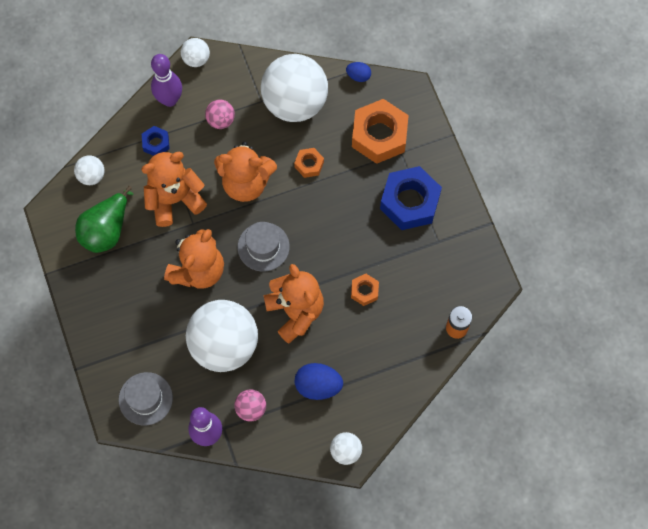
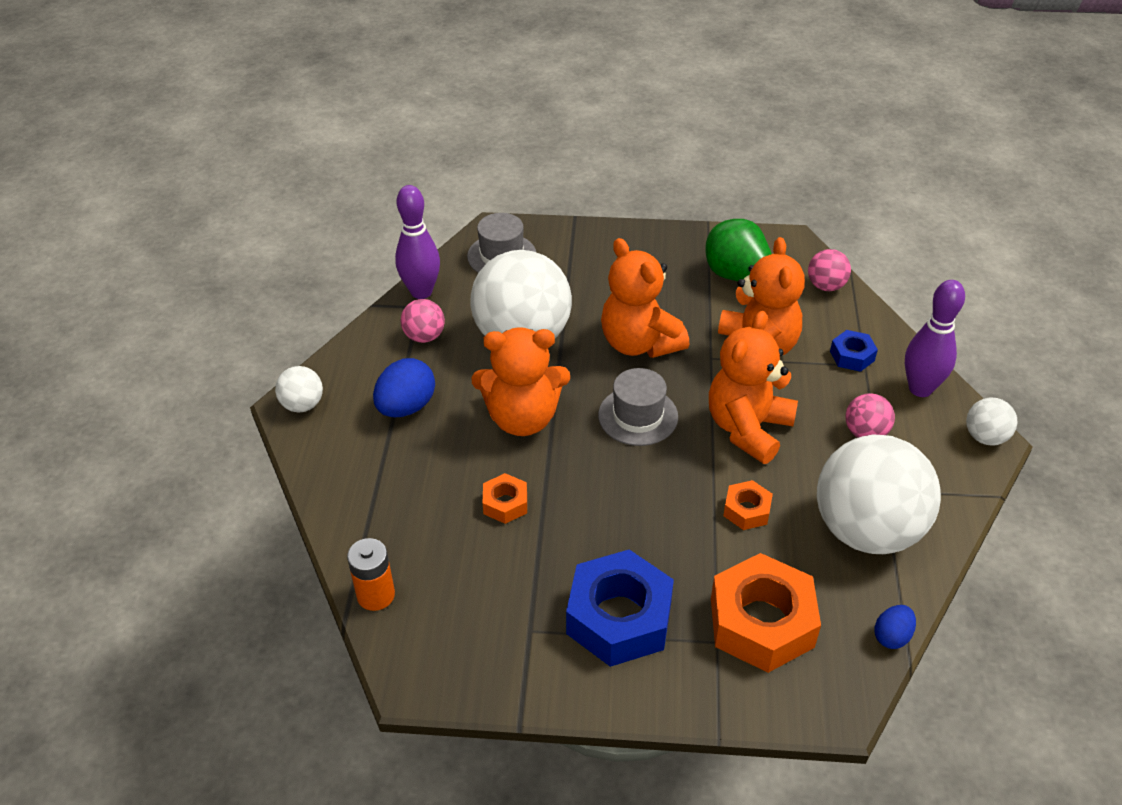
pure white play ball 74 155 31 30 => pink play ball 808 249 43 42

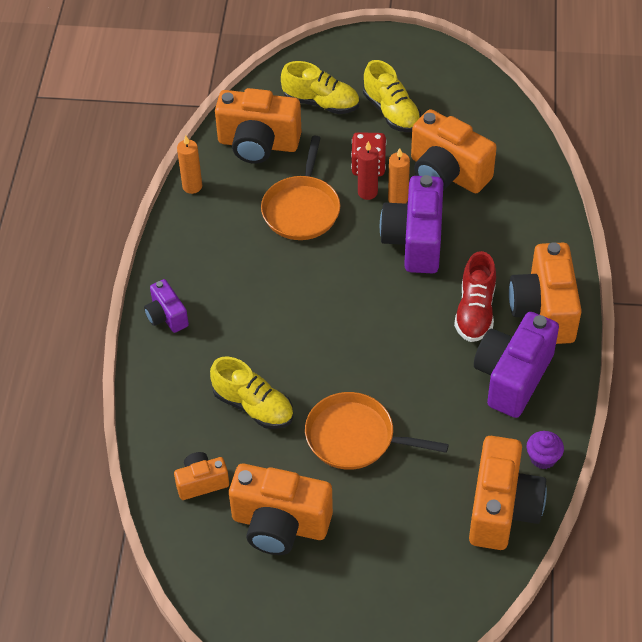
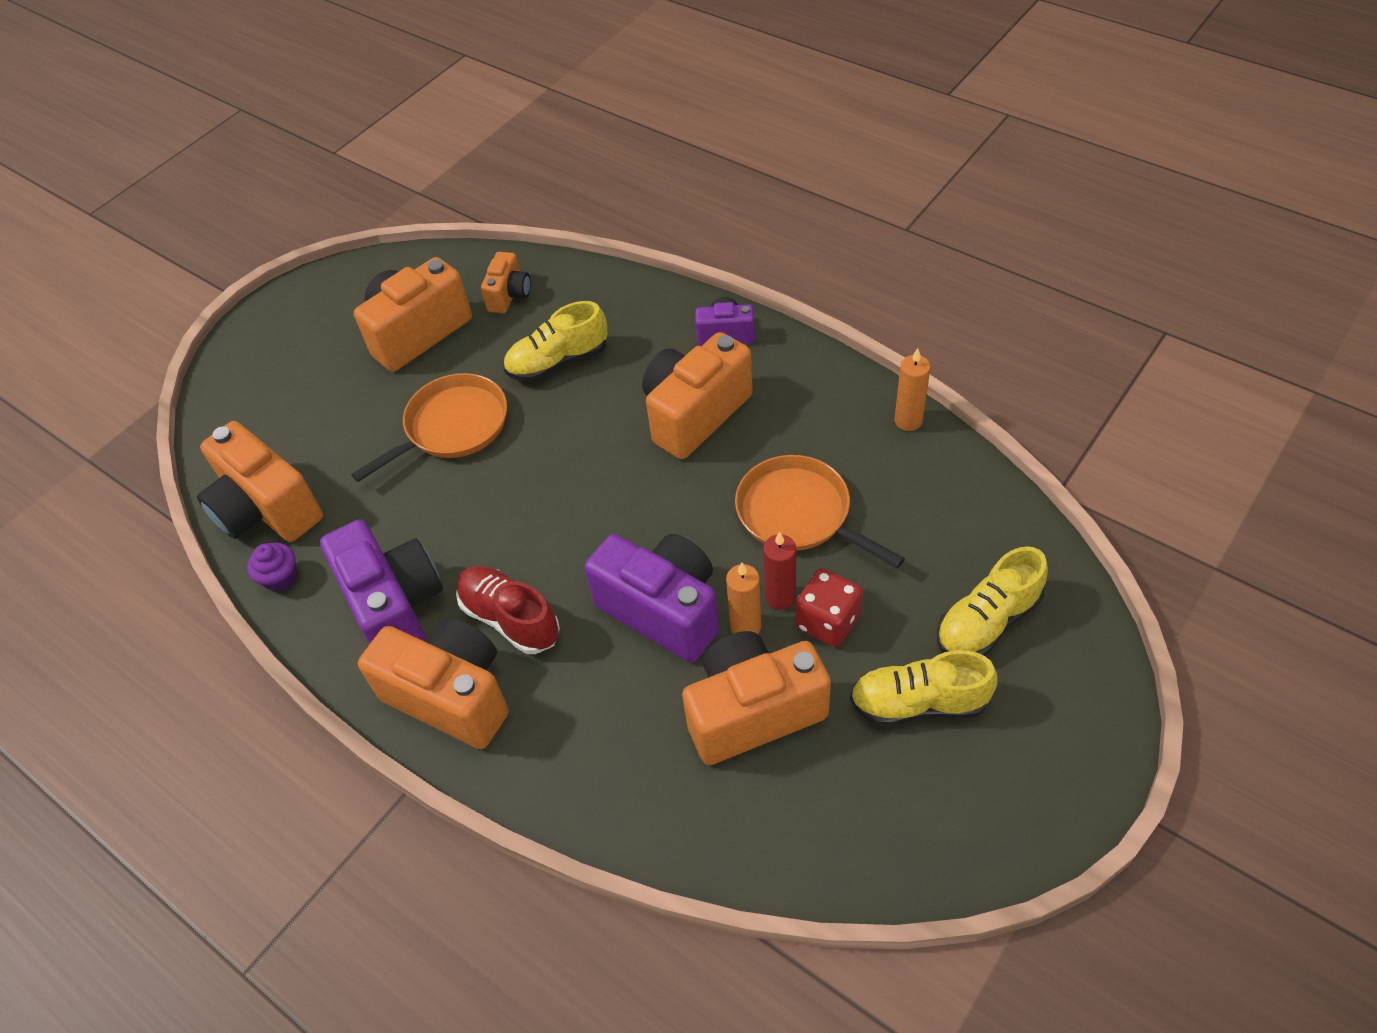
bright orange camera 215 88 87 76 => bright orange camera 642 332 111 127, relocated

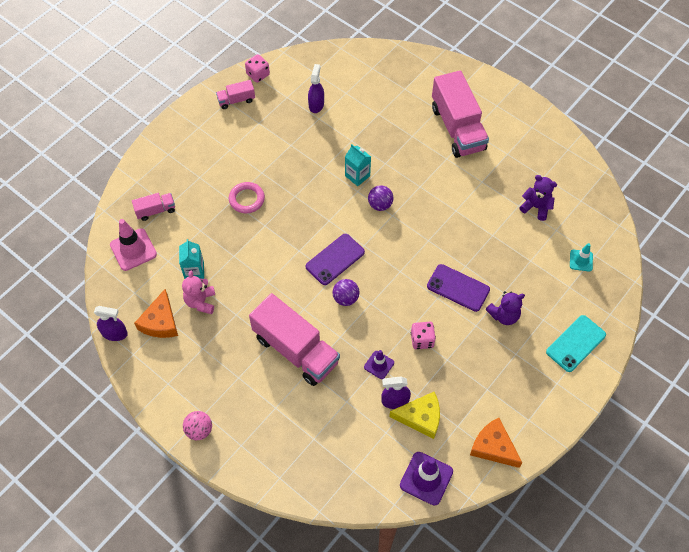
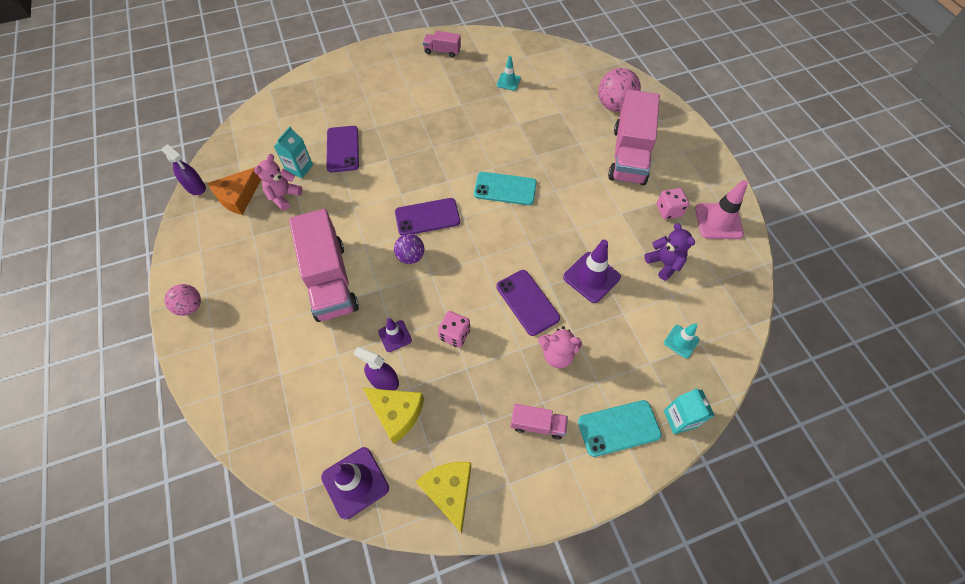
nothing => royal purple smartphone 326 126 33 46
bright orange cheese wedge 470 418 52 50 => yellow cheese wedge 416 462 55 71
royal purple play ball 368 185 25 26 => turquoise smartphone 474 172 63 33
royal purple spray bottle 308 64 16 49 => turquoise safety cone 497 56 24 35
pink truck 132 193 43 28 => pink truck 510 404 58 36, relocated
royal purple stuffed bear 486 291 39 34 => pink stuffed bear 538 326 44 42
nothing => royal purple safety cone 563 240 58 63
nothing => pink play ball 598 68 43 44
pink game die 245 54 25 29 => pink game die 657 188 32 31, relocated
turquoise milk carton 345 144 26 42 => turquoise milk carton 663 388 52 46, relocated
pink safety cone 110 219 47 52 => pink safety cone 695 180 53 59, relocated
pink torus 229 182 36 31 => nothing

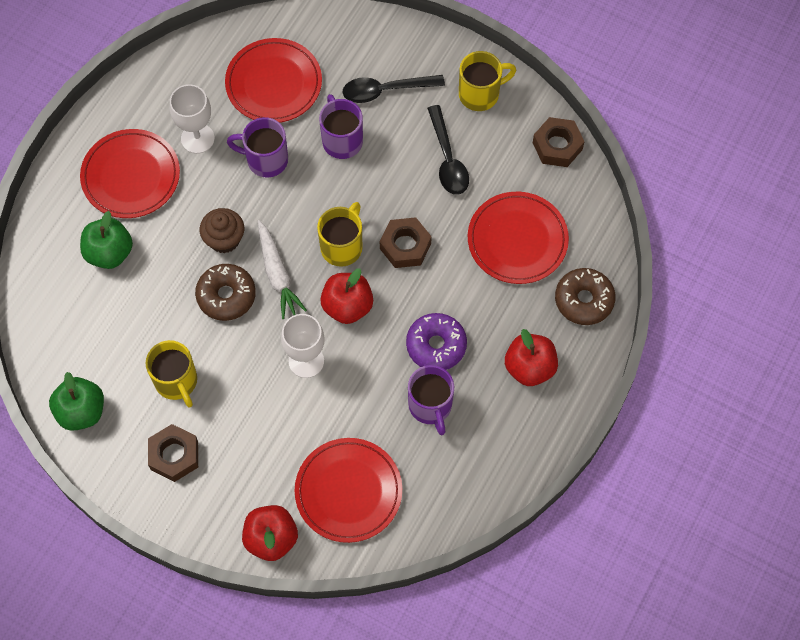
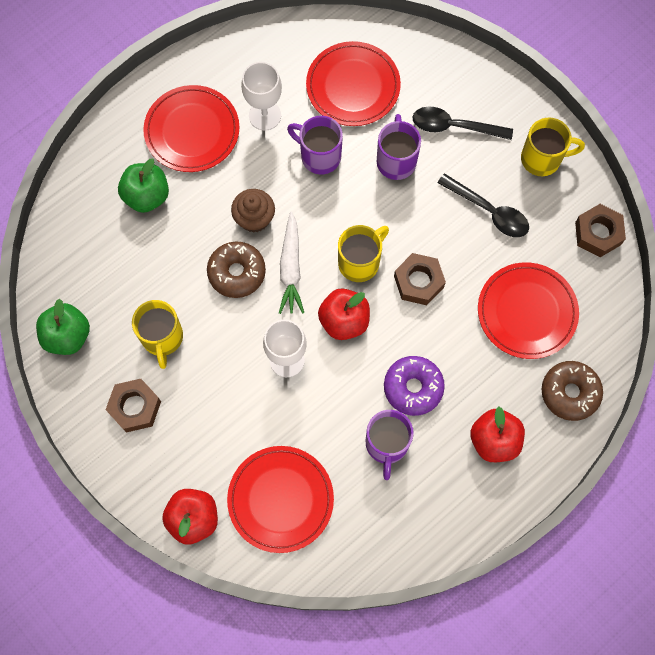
black spoon 427 105 42 90 => black spoon 437 173 92 64, 60 degrees counterclockwise

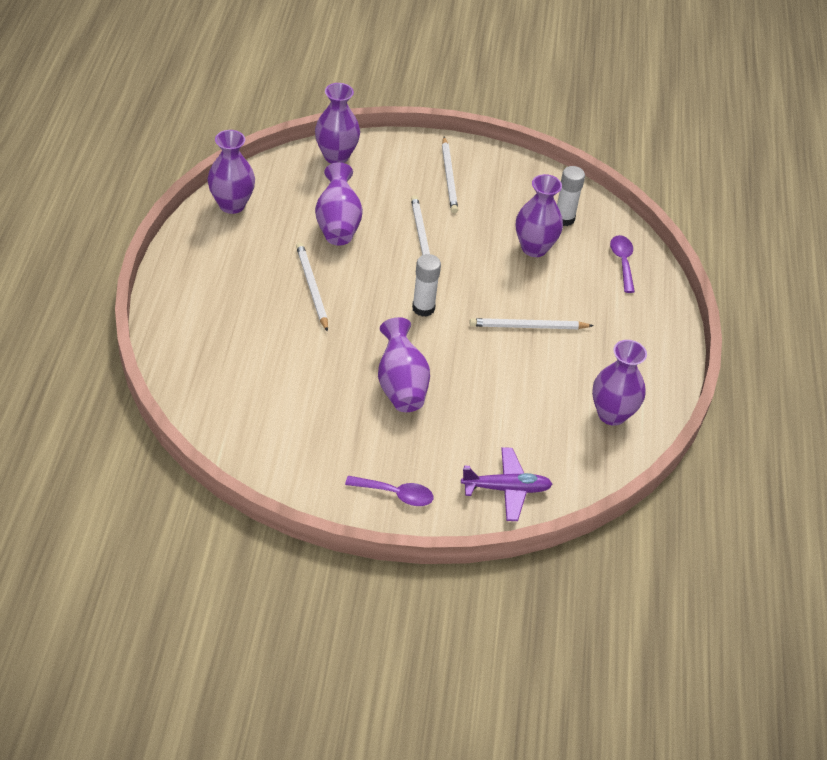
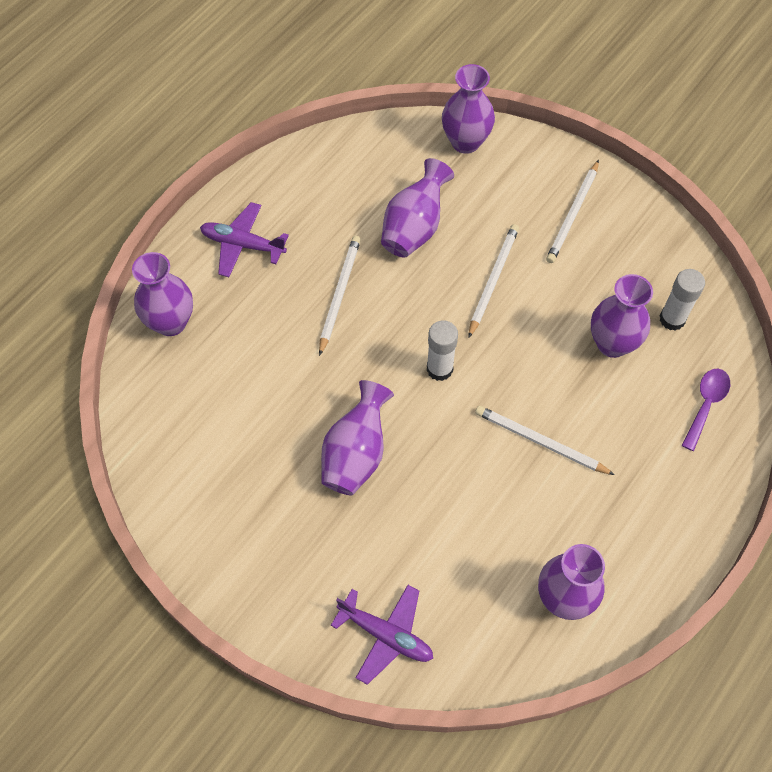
royal purple vase 208 130 47 84 => royal purple vase 132 252 61 84, relocated
nothing => royal purple aeroplane 200 202 89 75
royal purple spoon 345 476 88 30 => nothing

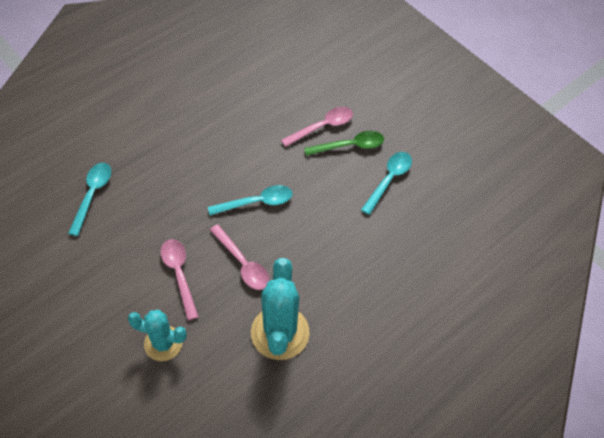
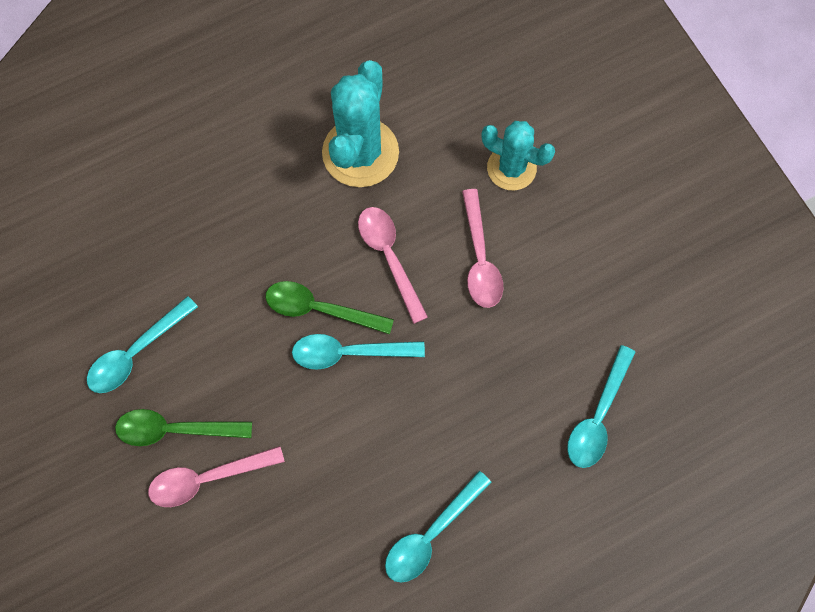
nothing => emerald spoon 265 281 129 53
nothing => turquoise spoon 385 471 107 112

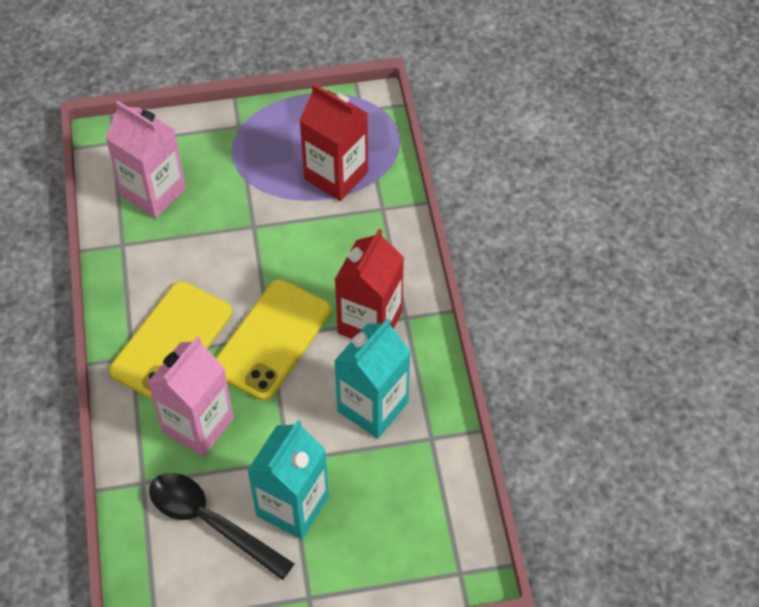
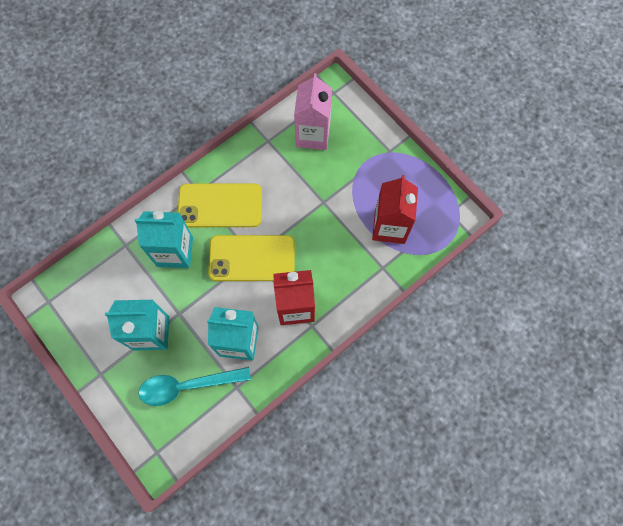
pink milk carton 147 336 87 121 => turquoise milk carton 135 211 58 57
nothing => turquoise spoon 138 367 113 39
black spoon 149 473 146 107 => nothing

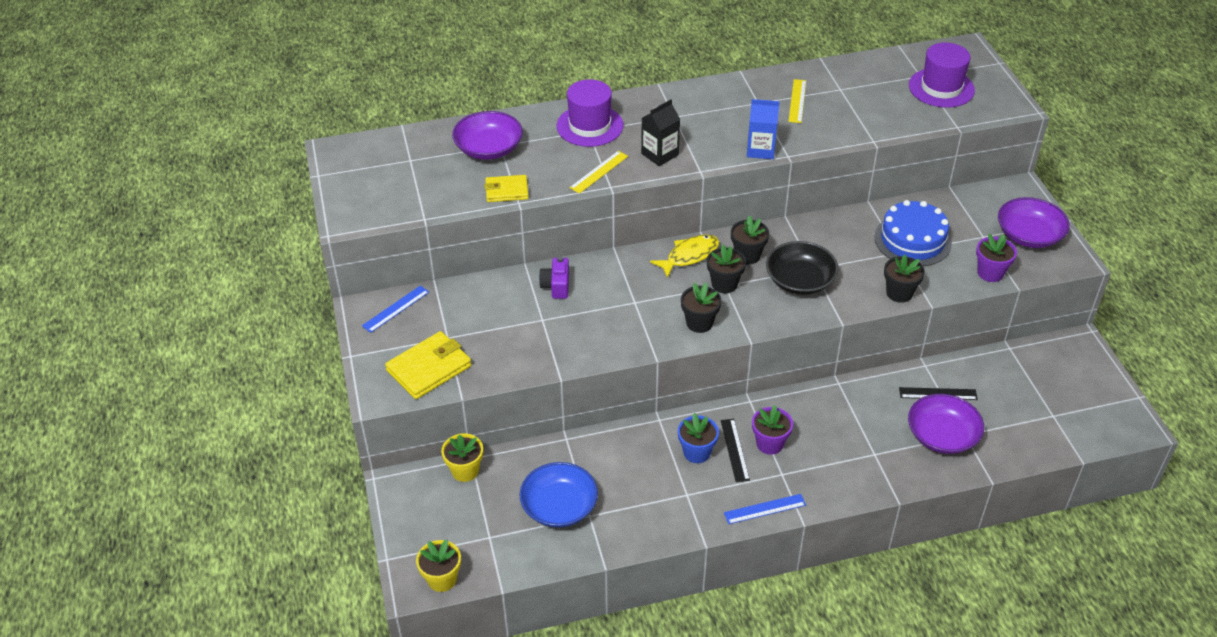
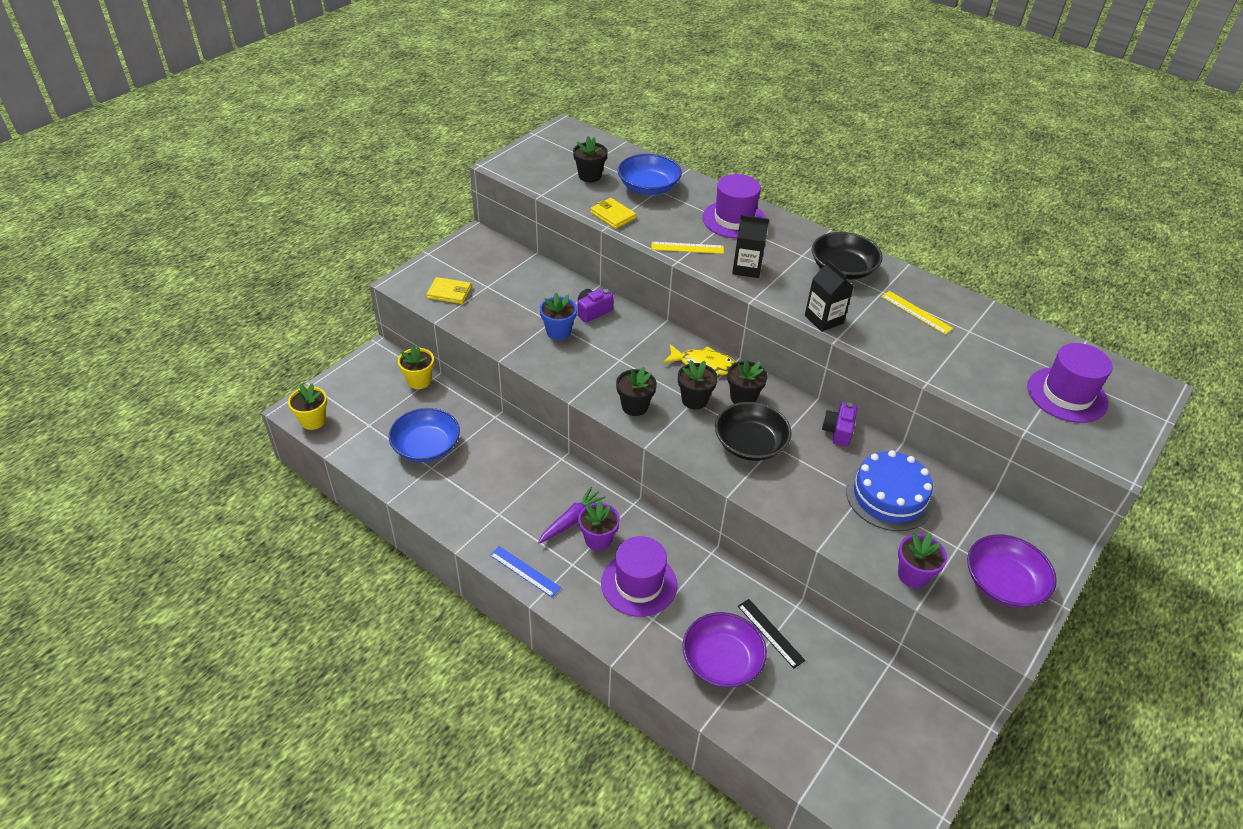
yellow card wallet 385 331 87 68 => yellow card wallet 427 277 44 27, x0.63
black measuring stick 721 419 29 63 => royal purple root vegetable 538 487 68 57
royal blue plant pot 678 413 41 50 => royal blue plant pot 540 292 37 48, relocated
black plant pot 884 254 41 49 => black plant pot 573 136 35 46, relocated
nothing => royal purple tall hat 601 536 76 81
royal purple serving bowl 452 111 71 49 => royal blue serving bowl 618 154 64 41
royal blue milk carton 747 99 33 60 => black milk carton 805 260 49 72
nothing => black serving bowl 811 232 72 48
nothing => royal purple camera 822 402 36 45
yellow measuring stick 788 79 18 44 => yellow measuring stick 881 291 72 44, 75 degrees clockwise
royal blue measuring stick 362 285 67 48 => nothing

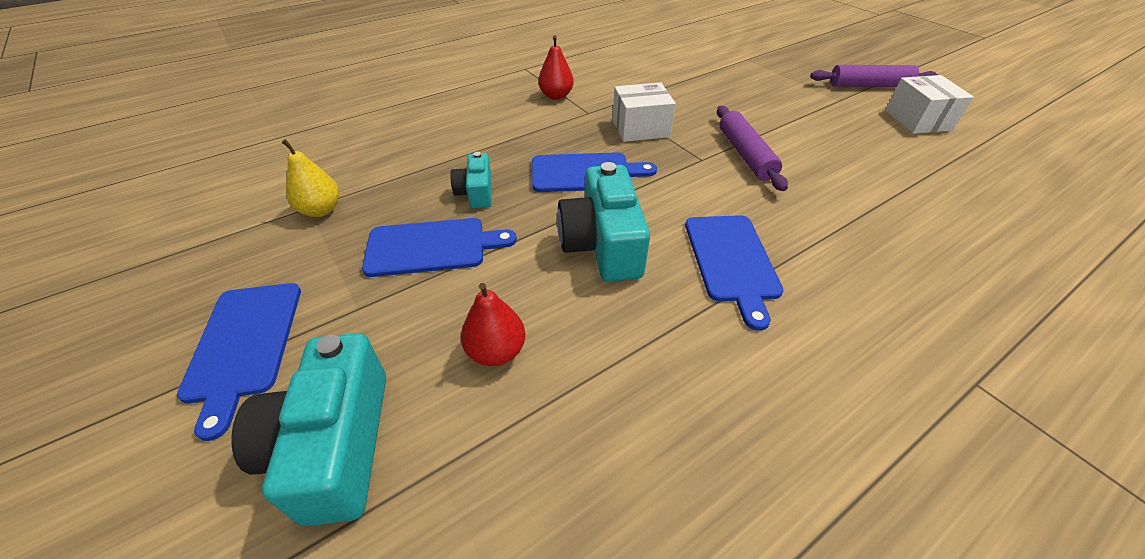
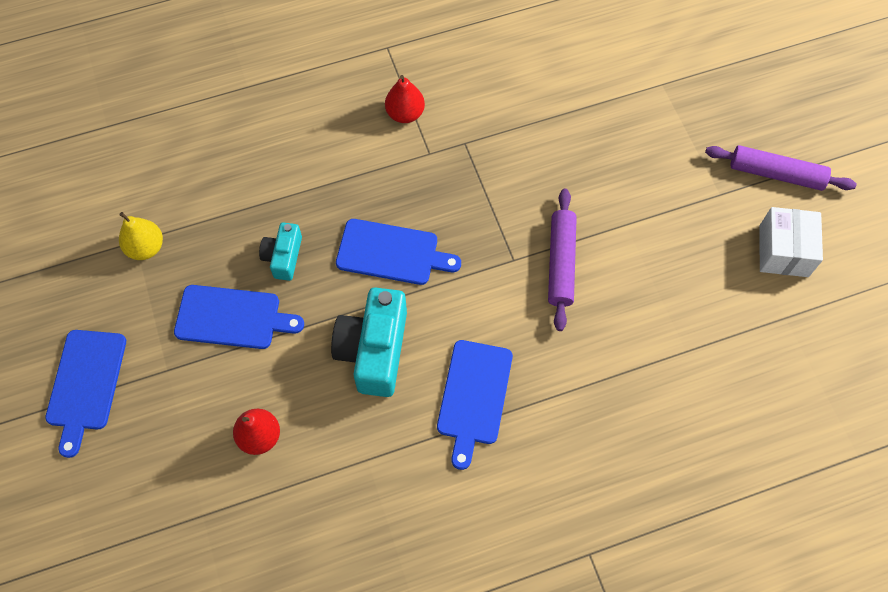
turquoise camera 231 333 155 193 => nothing
pure white box 612 82 64 60 => nothing

